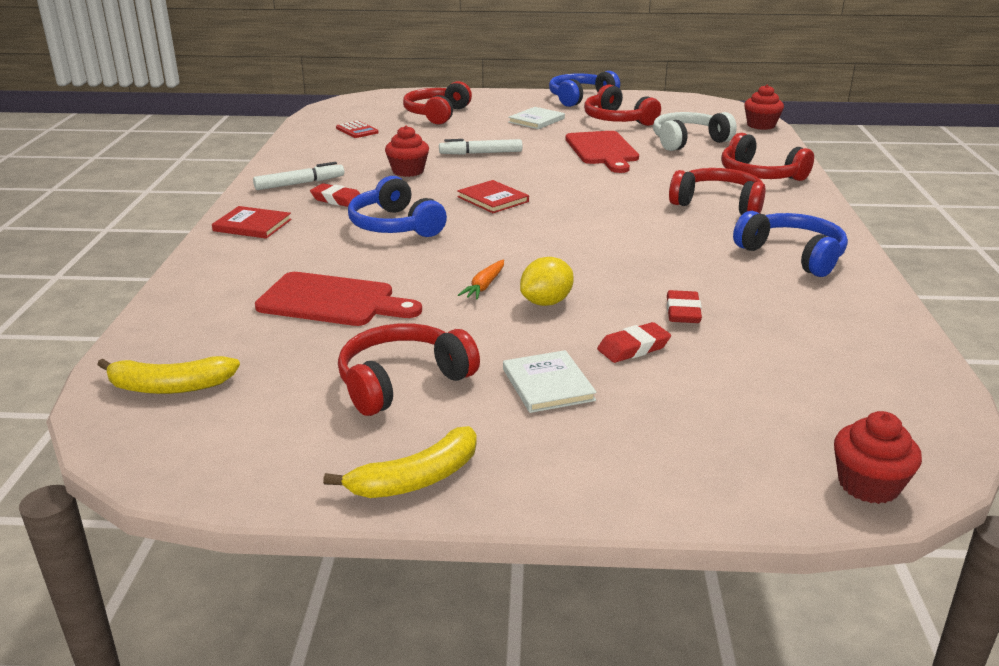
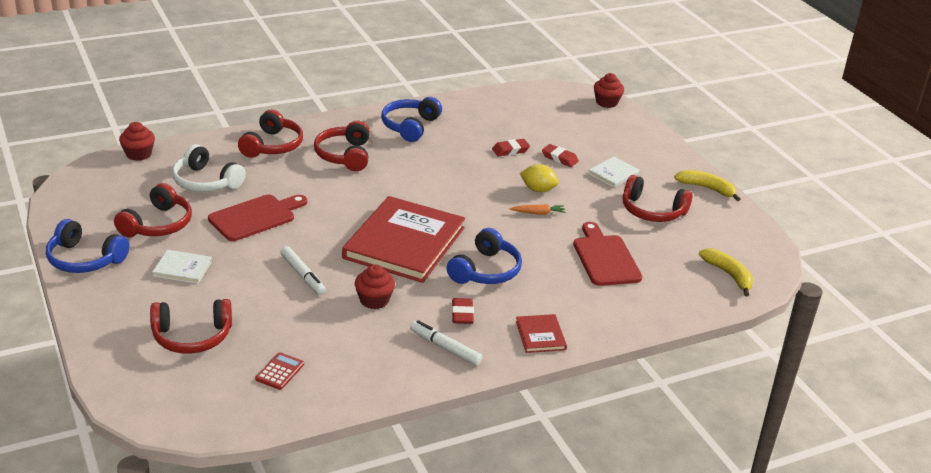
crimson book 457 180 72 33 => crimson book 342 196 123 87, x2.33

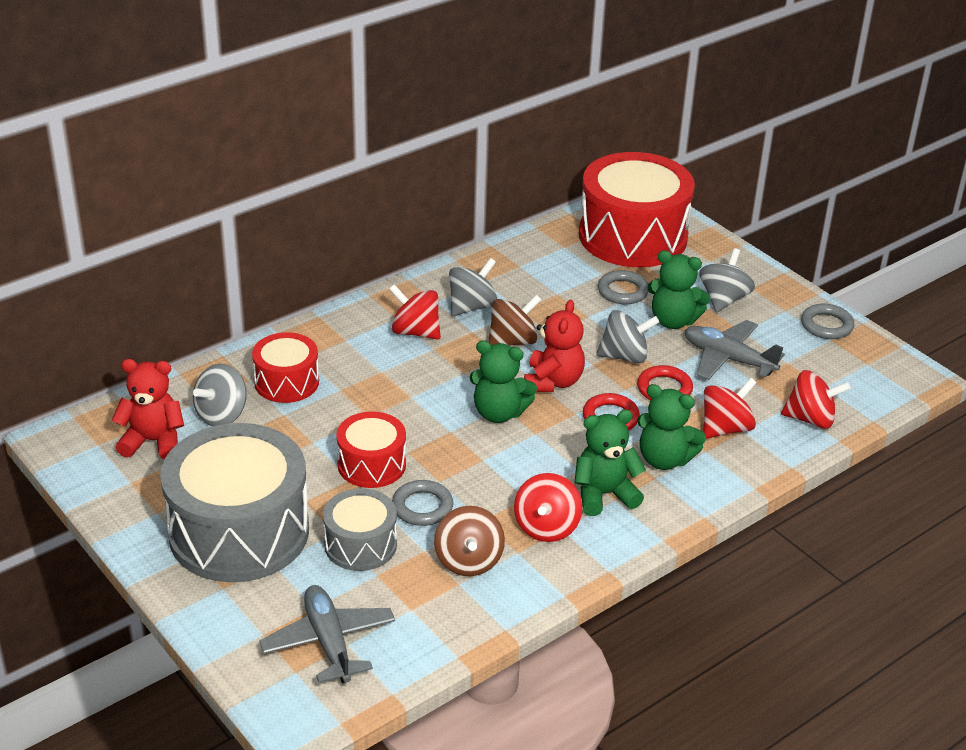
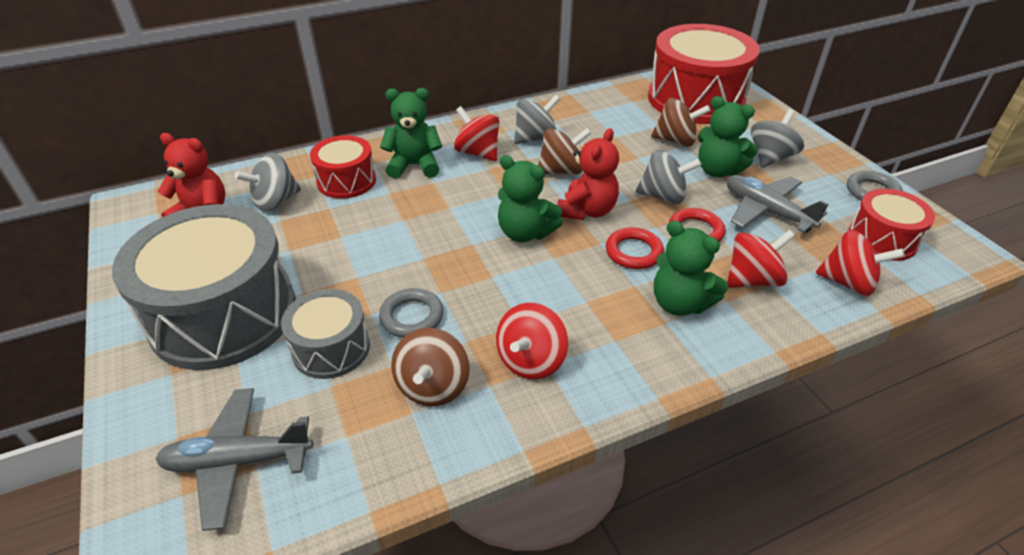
gray aeroplane 259 585 136 98 => gray aeroplane 156 388 157 143, 90 degrees counterclockwise
emerald stuffed bear 574 410 72 106 => emerald stuffed bear 380 88 62 91, relocated
gray torus 598 270 51 34 => russet spinning top 651 98 59 49
crimson snare drum 336 412 70 76 => crimson snare drum 848 189 87 72, relocated

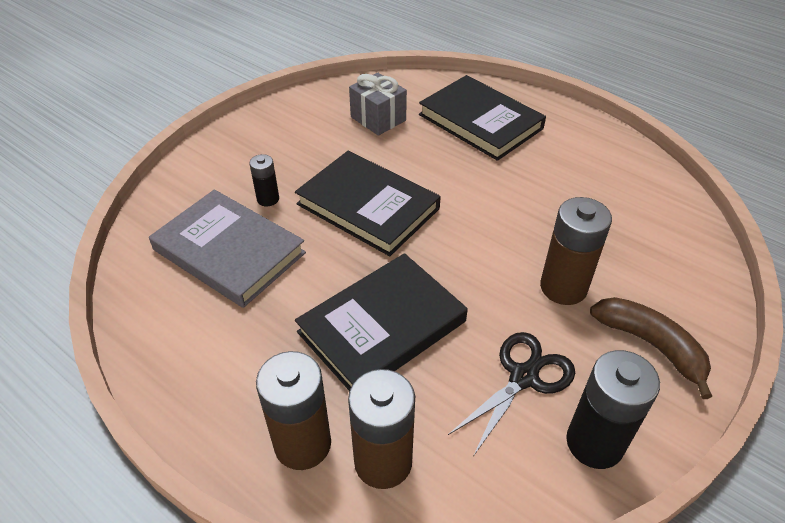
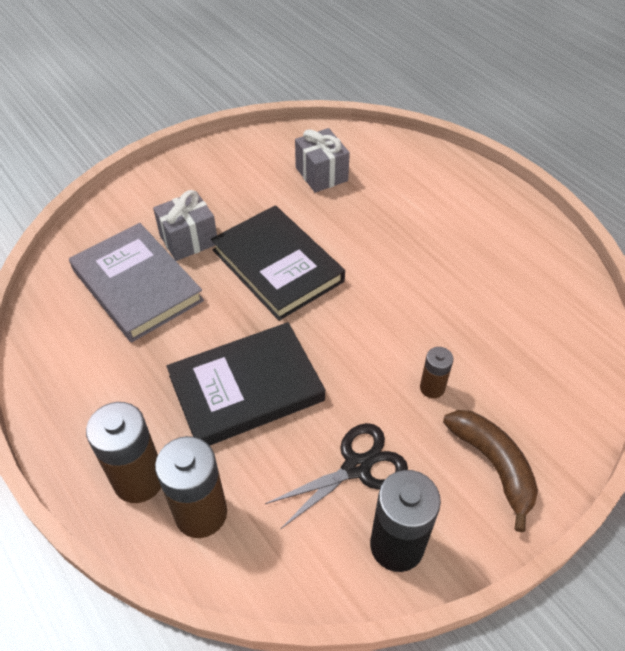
black AA battery 249 154 30 52 => gray present 153 190 64 71
russet AA battery 540 197 72 108 => russet AA battery 420 347 33 51, x0.54
black book 419 75 127 86 => nothing

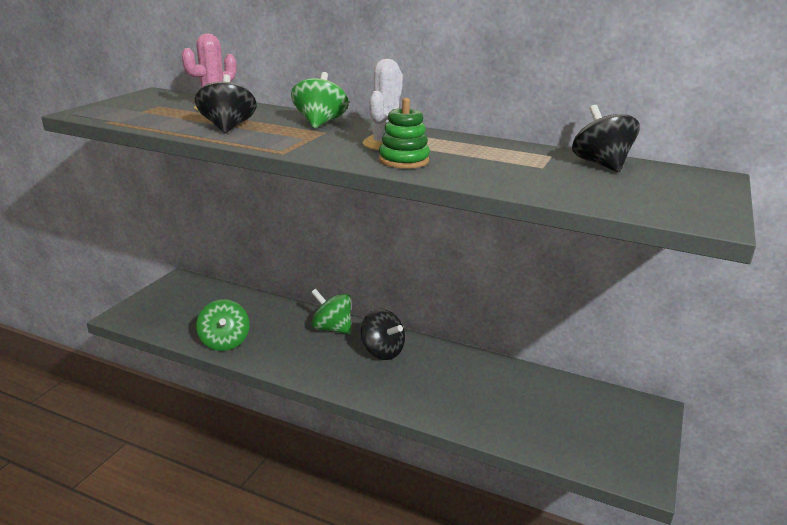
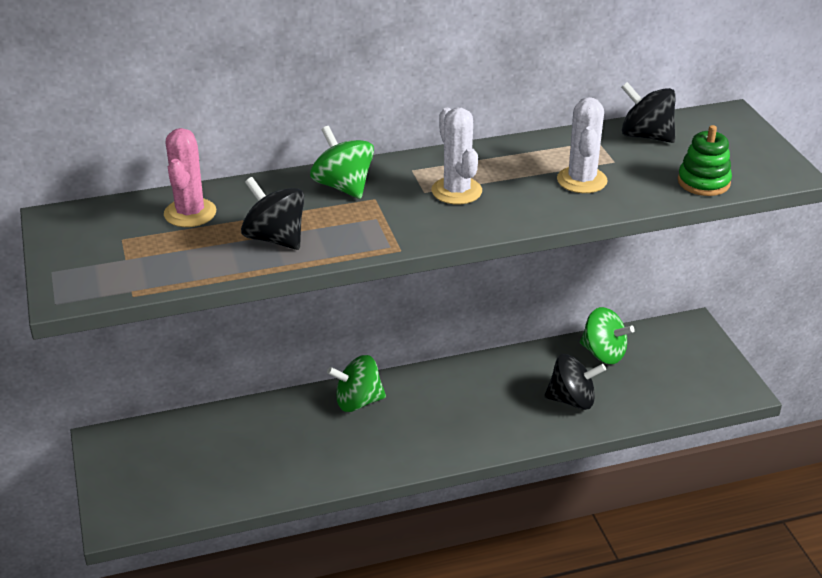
black spinning top 361 309 44 51 => black spinning top 544 354 62 56, relocated
nothing => pure white prickly plant 557 97 50 96
emerald spinning top 196 299 53 52 => emerald spinning top 580 307 55 57, relocated
emerald stacking toy 379 98 51 71 => emerald stacking toy 678 125 54 71, relocated

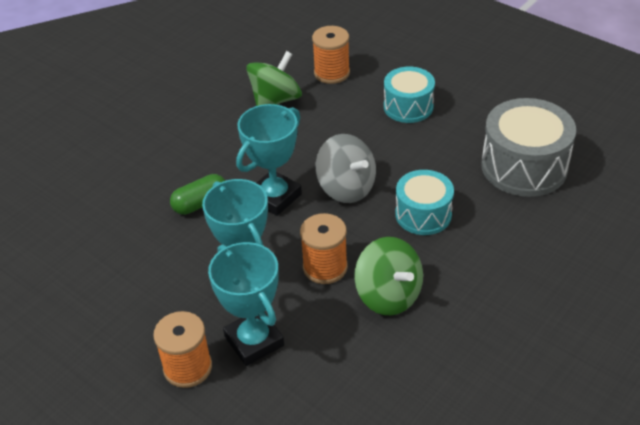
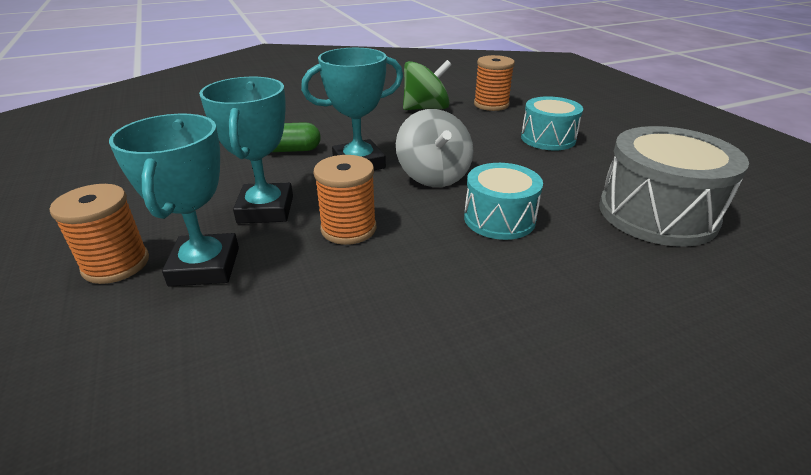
emerald spinning top 354 237 69 78 => nothing

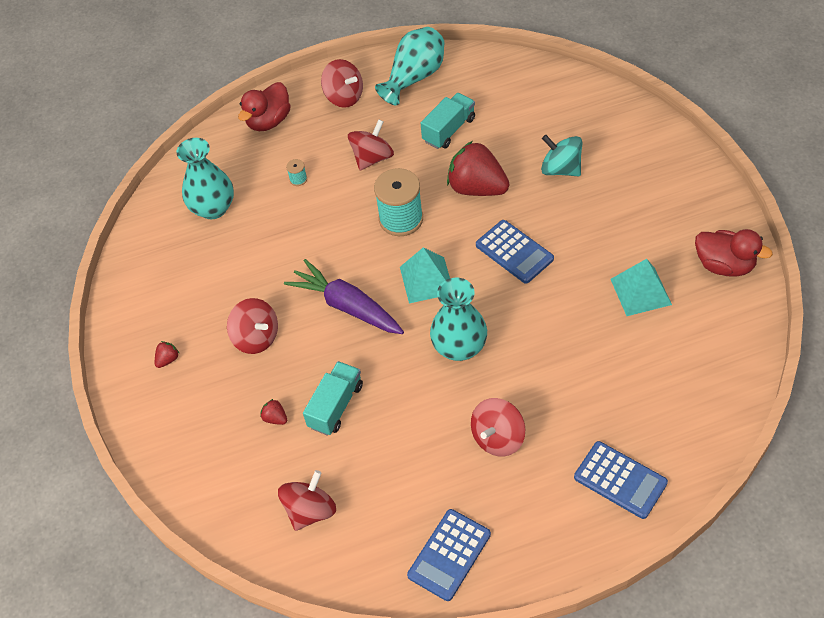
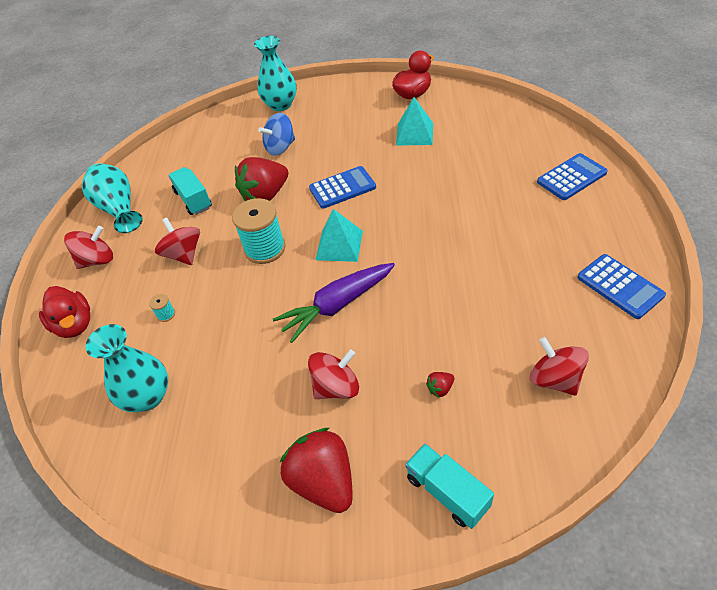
turquoise vase 430 278 57 83 => turquoise vase 254 36 43 75, relocated
turquoise spinning top 541 135 41 41 => royal blue spinning top 258 113 37 43
crimson toy strawberry 155 341 25 27 => crimson toy strawberry 280 428 73 85, x2.49
turquoise truck 303 361 60 75 => turquoise truck 405 444 89 85, relocated
crimson spinning top 471 398 54 59 => nothing

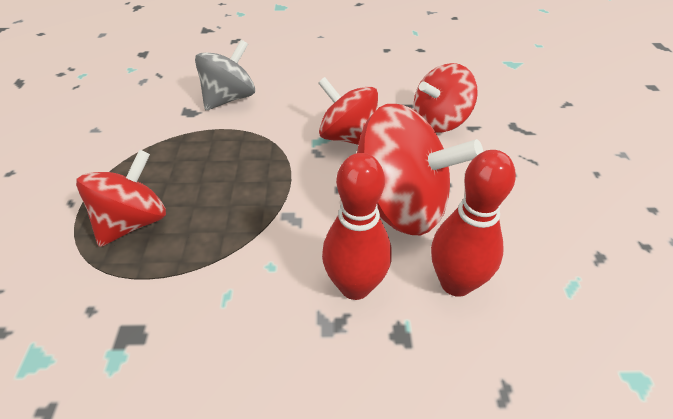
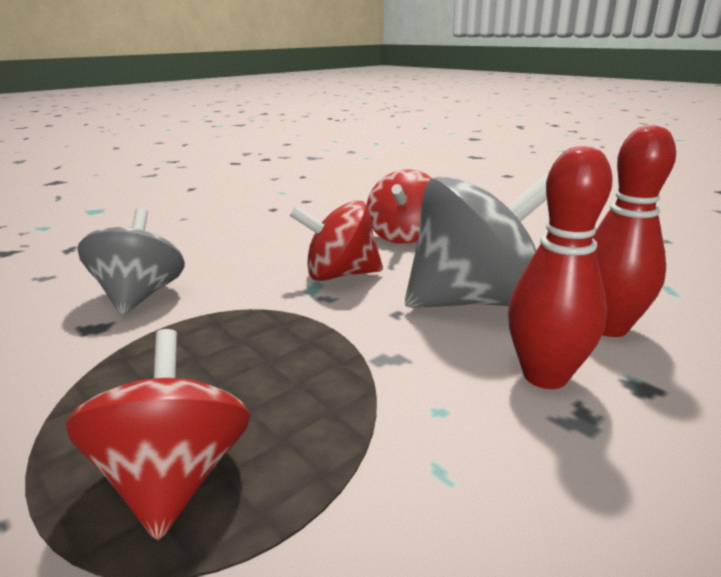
crimson spinning top 357 104 126 131 => gray spinning top 405 172 144 136

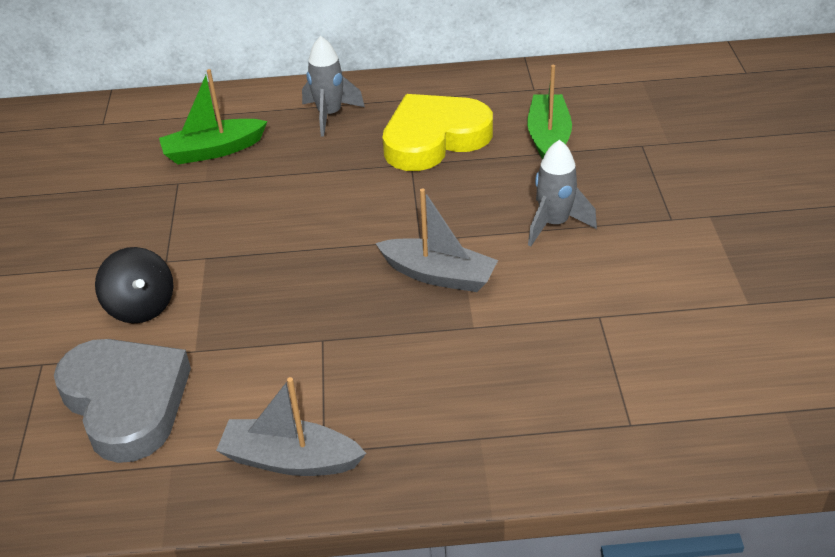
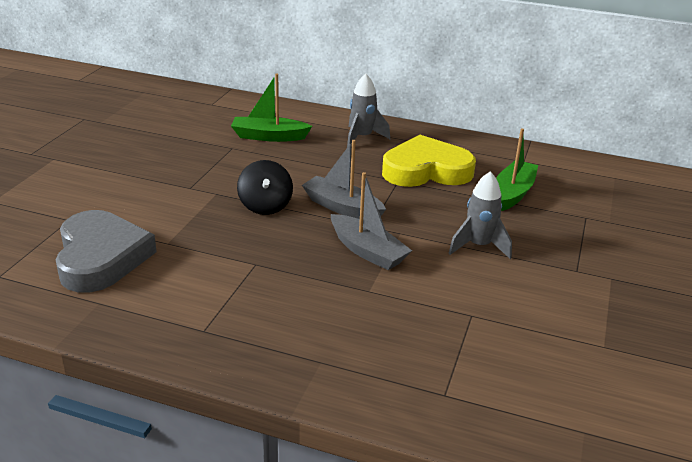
black spinning top 95 247 79 76 => black spinning top 237 160 56 55, relocated
gray toy boat 216 377 151 99 => gray toy boat 302 140 84 79, relocated

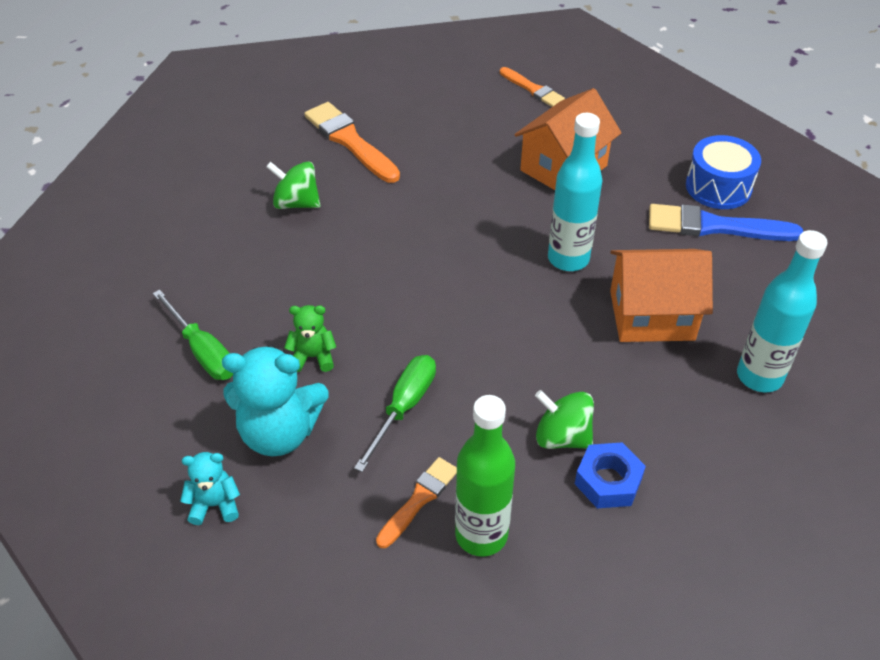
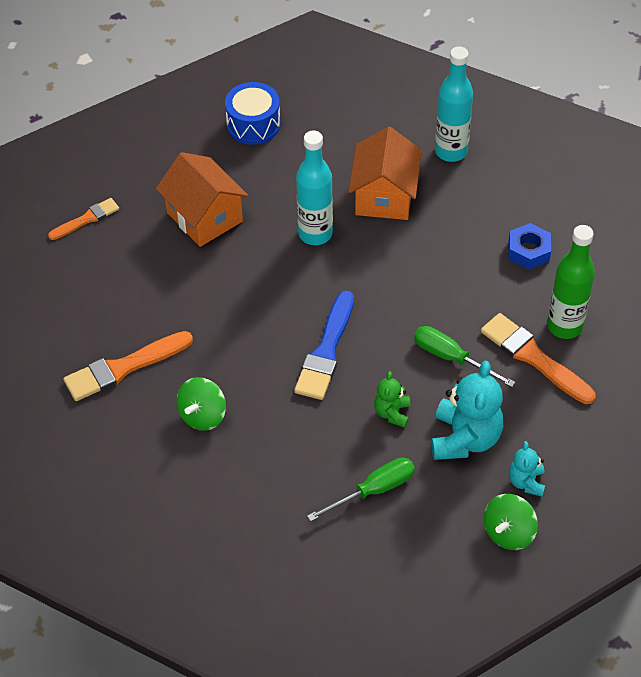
royal blue paintbrush 649 204 154 37 => royal blue paintbrush 294 290 60 110, relocated
bright orange paintbrush 376 457 81 91 => bright orange paintbrush 481 313 115 91, x1.64
emerald spinning top 535 390 59 59 => emerald spinning top 484 494 54 56, relocated

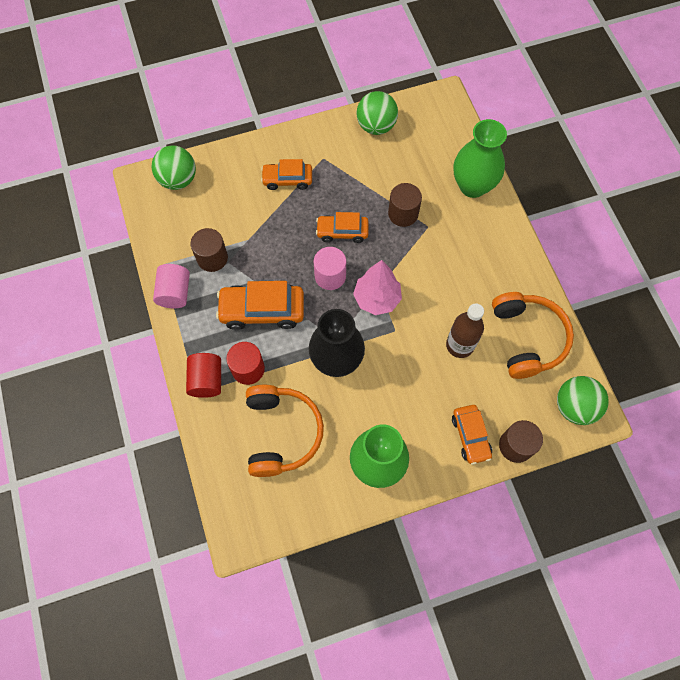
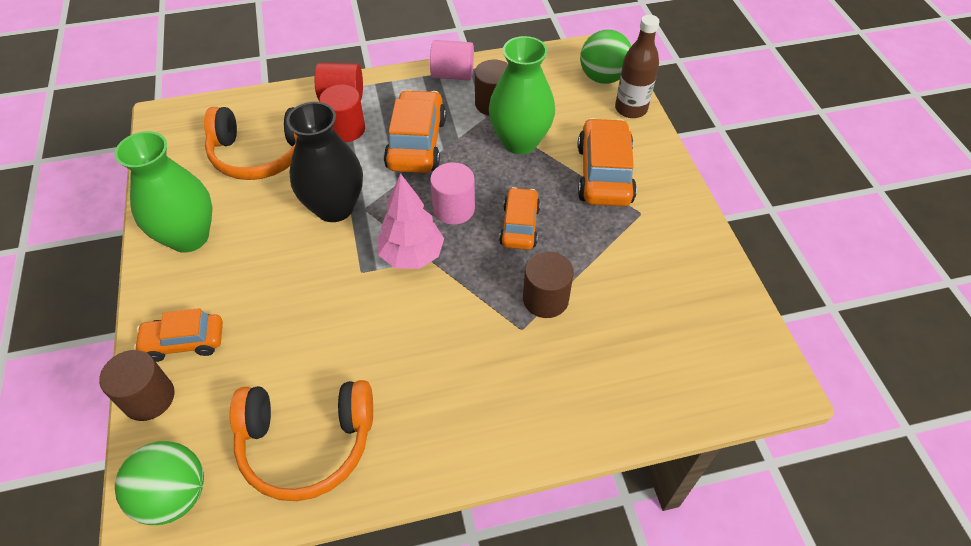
emerald vase 454 119 53 79 => emerald vase 489 36 66 118, relocated
bright orange toy car 261 159 51 31 => bright orange toy car 577 118 60 88, x1.57
russet bottle 446 303 38 55 => russet bottle 615 15 44 103, relocated
emerald play ball 357 91 41 44 => nothing

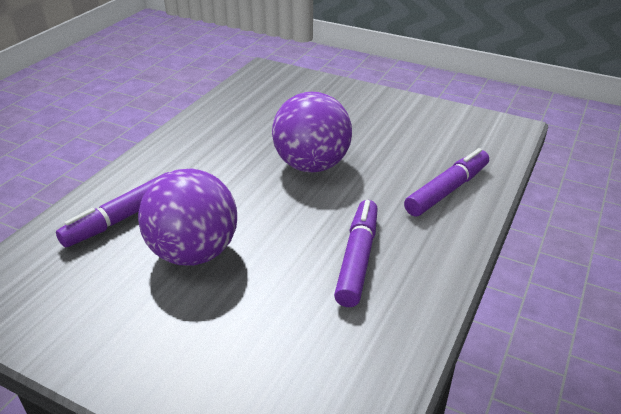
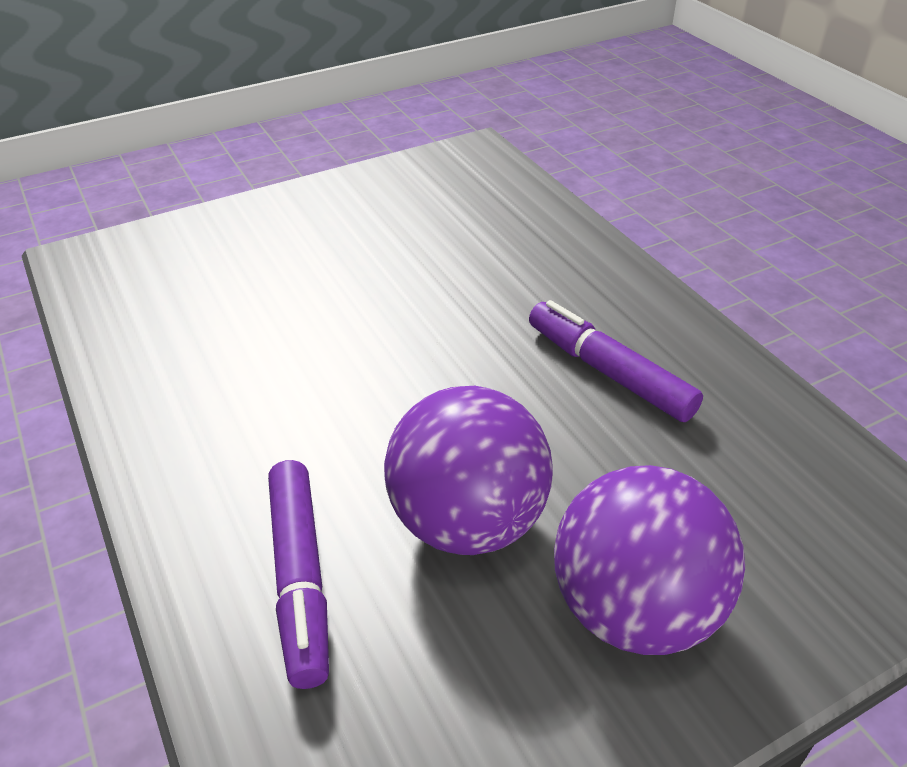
royal purple play ball 272 92 80 80 => royal purple play ball 554 465 191 190, relocated
royal purple marker pen 404 148 85 69 => nothing

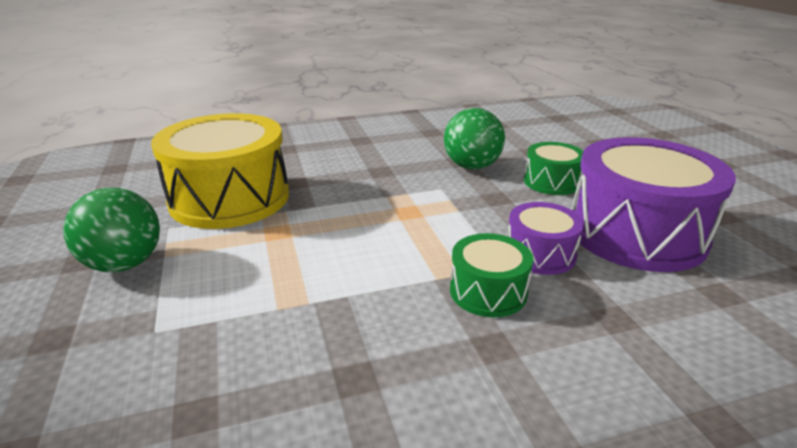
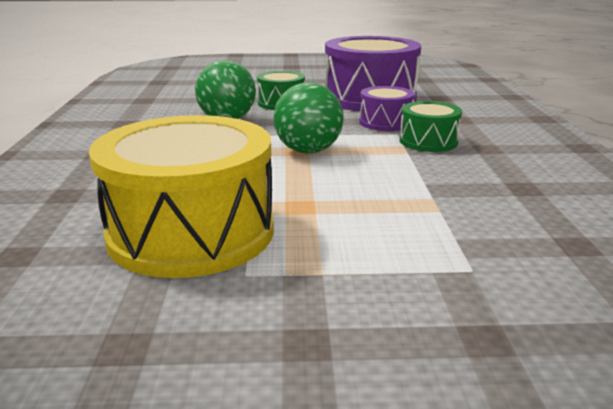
emerald play ball 64 188 96 84 => emerald play ball 273 82 71 72, relocated

